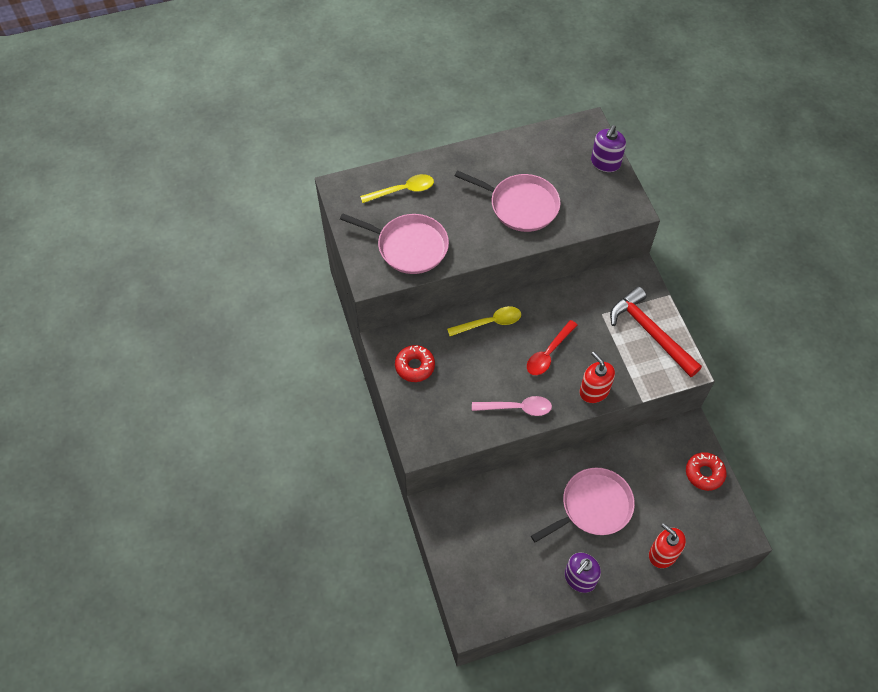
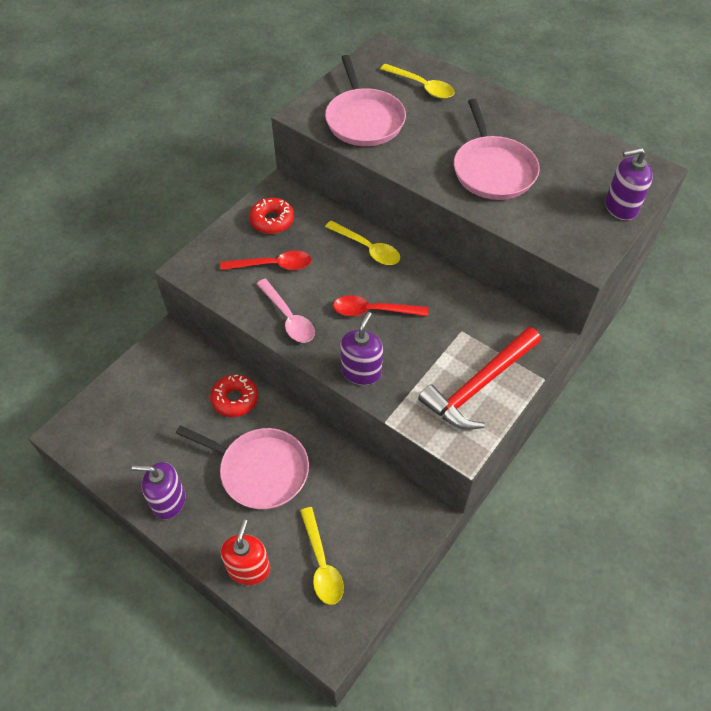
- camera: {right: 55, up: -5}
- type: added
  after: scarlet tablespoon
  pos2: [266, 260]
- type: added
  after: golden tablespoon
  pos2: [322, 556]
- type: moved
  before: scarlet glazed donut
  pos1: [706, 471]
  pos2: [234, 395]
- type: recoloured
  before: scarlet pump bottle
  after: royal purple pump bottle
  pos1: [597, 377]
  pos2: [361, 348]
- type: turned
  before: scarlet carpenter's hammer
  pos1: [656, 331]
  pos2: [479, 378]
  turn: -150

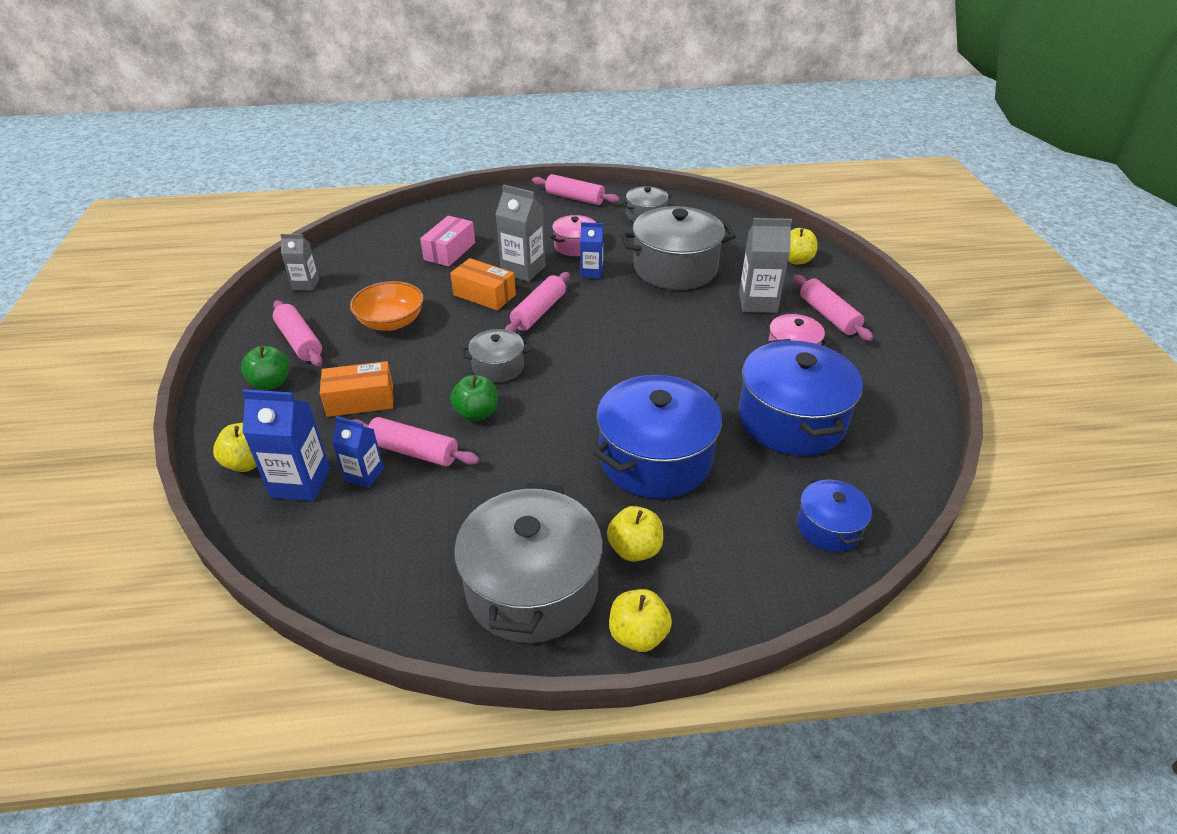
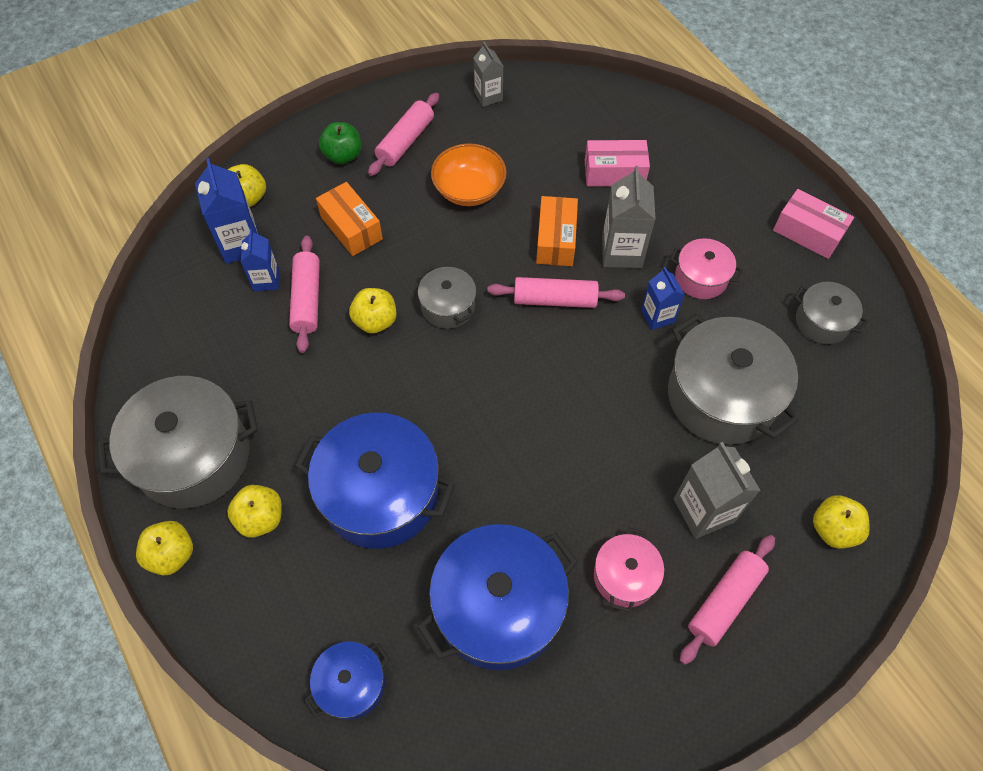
- camera: {right: 65, up: 20}
- type: replaced
  before: rose-pink rolling pin
  after: rose-pink package
  pos1: [576, 189]
  pos2: [813, 224]
- type: recoloured
  before: emerald apple fruit
  after: golden apple fruit
  pos1: [474, 398]
  pos2: [373, 311]

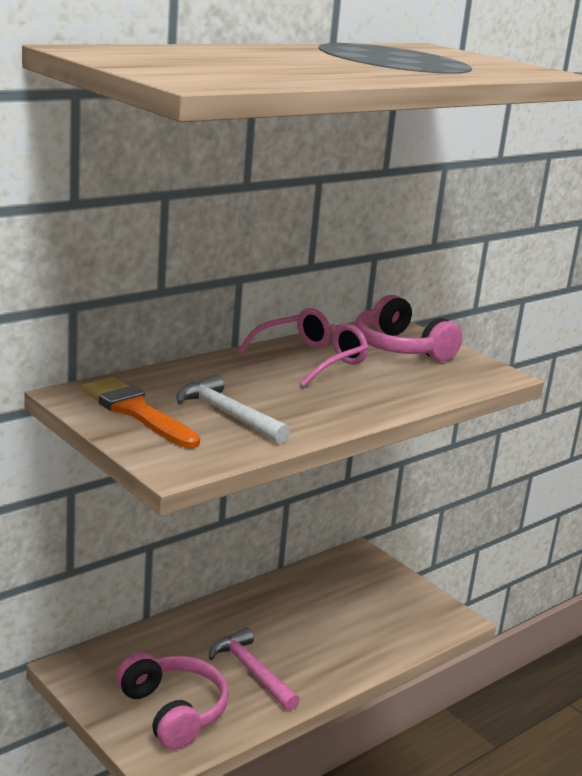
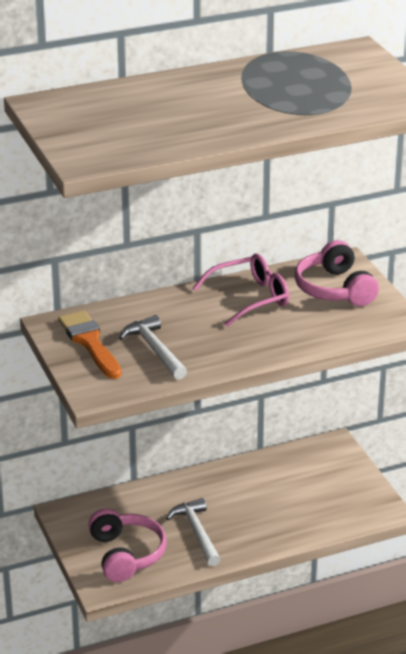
- camera: {right: 20, up: 10}
- type: recoloured
  before: rose-pink carpenter's hammer
  after: white carpenter's hammer
  pos1: [254, 669]
  pos2: [193, 532]

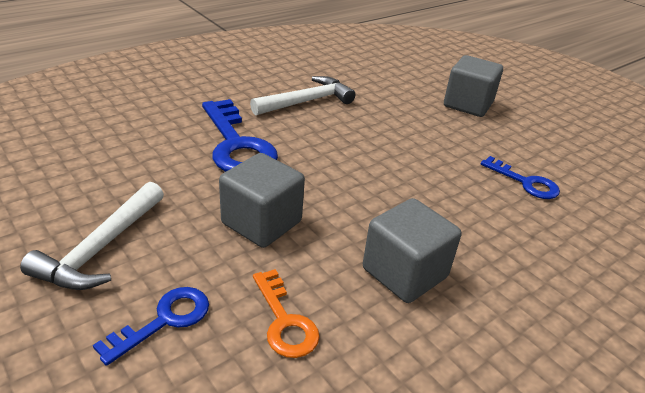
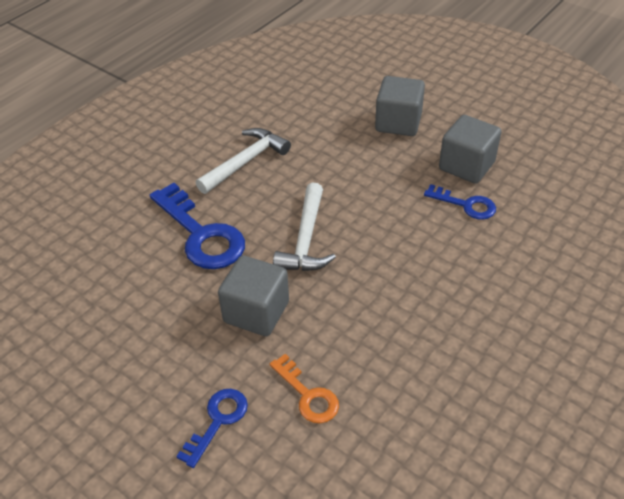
- camera: {right: -10, up: 10}
- type: moved
  before: white carpenter's hammer
  pos1: [92, 236]
  pos2: [304, 227]
- type: moved
  before: ash-grey solid cube
  pos1: [412, 250]
  pos2: [470, 149]

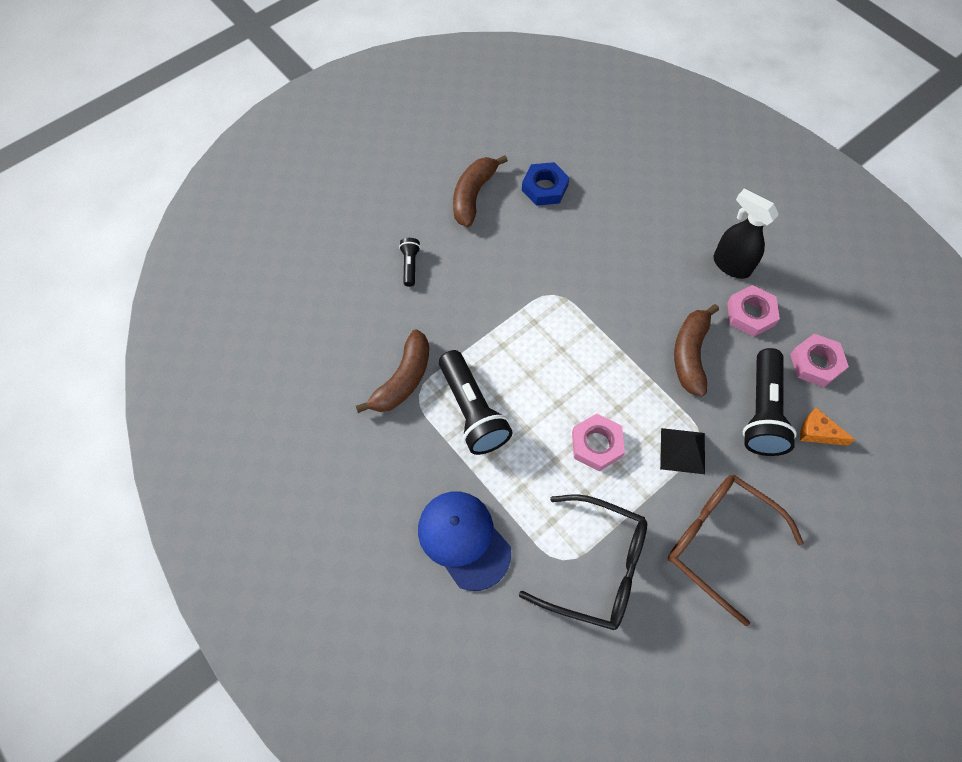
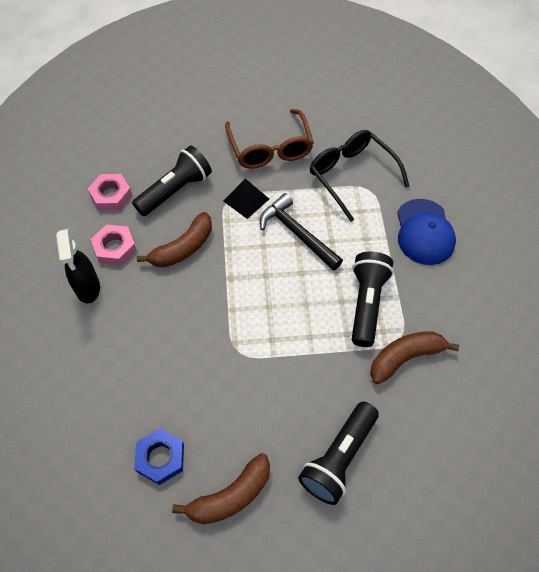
- camera: {right: -145, up: -5}
- type: removed
  before: bright orange cheese
  pos1: [827, 427]
- type: replaced
  before: rose-pink hex nut
  after: black carpenter's hammer
  pos1: [598, 442]
  pos2: [301, 231]
- type: resized
  before: black torch
  pos1: [410, 262]
  pos2: [338, 453]
  scale: 2.06

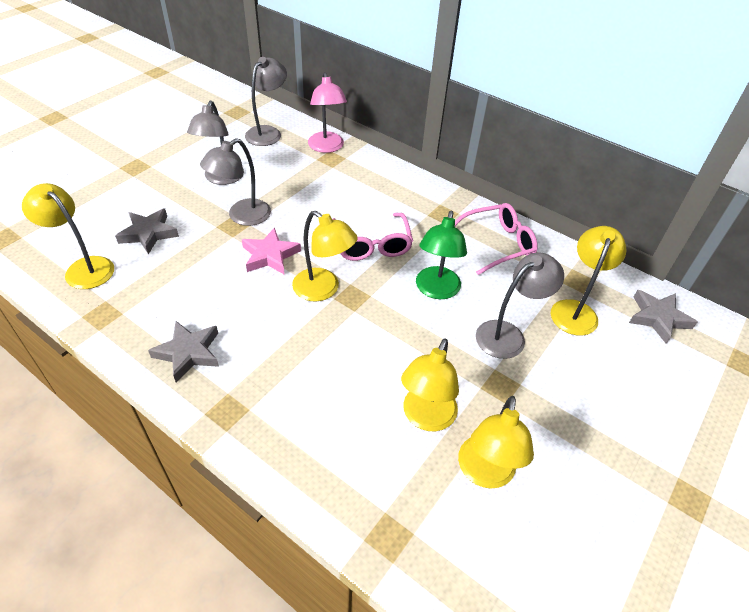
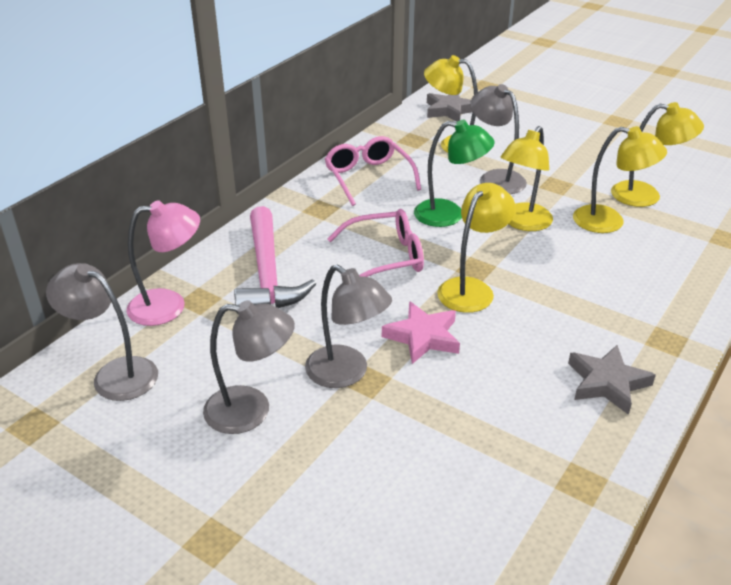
- camera: {right: -90, up: -10}
- type: removed
  before: ash-grey five-pointed star
  pos1: [147, 231]
- type: added
  after: rose-pink carpenter's hammer
  pos2: [275, 260]
- type: moved
  before: golden reading lamp
  pos1: [68, 236]
  pos2: [527, 178]

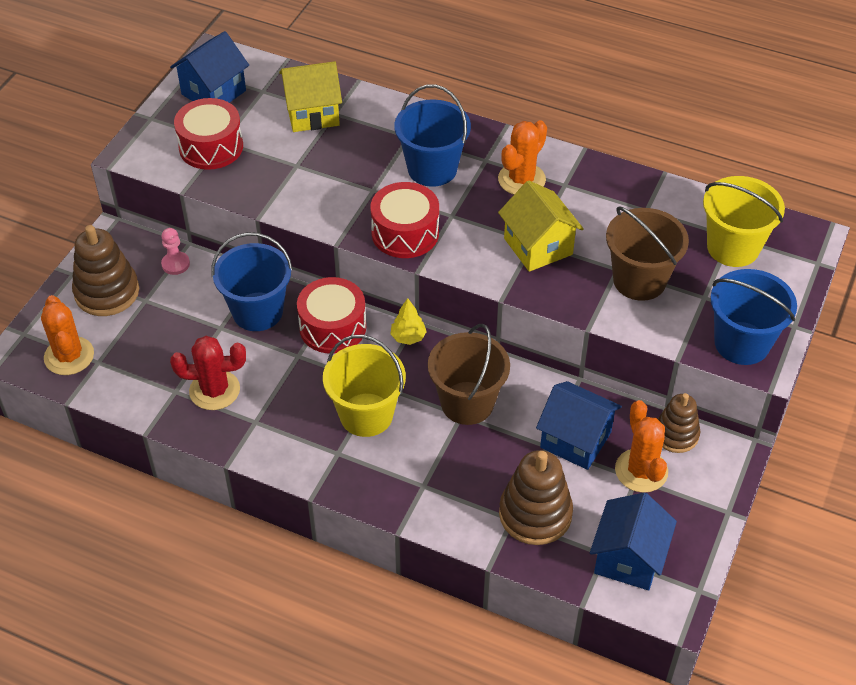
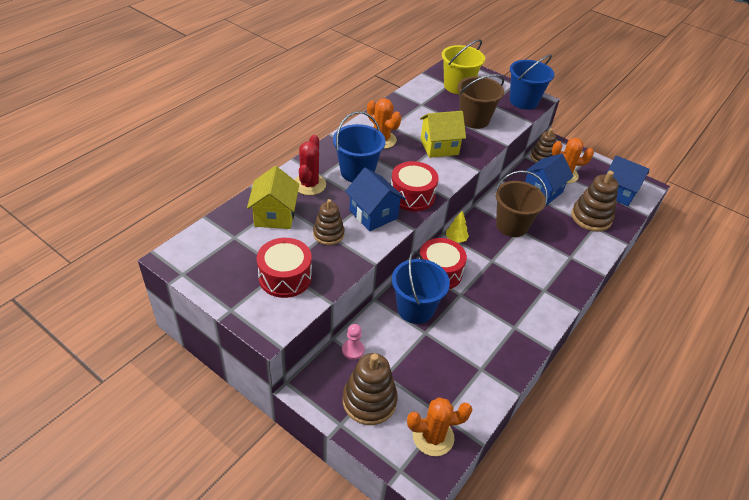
- camera: {right: -80, up: -5}
- type: removed
  before: golden sand bucket
  pos1: [364, 386]
- type: added
  after: russet stacking toy
  pos2: [329, 222]
- type: moved
  before: cobalt house
  pos1: [209, 67]
  pos2: [375, 199]
- type: moved
  before: scarlet prickly plant
  pos1: [208, 373]
  pos2: [310, 165]

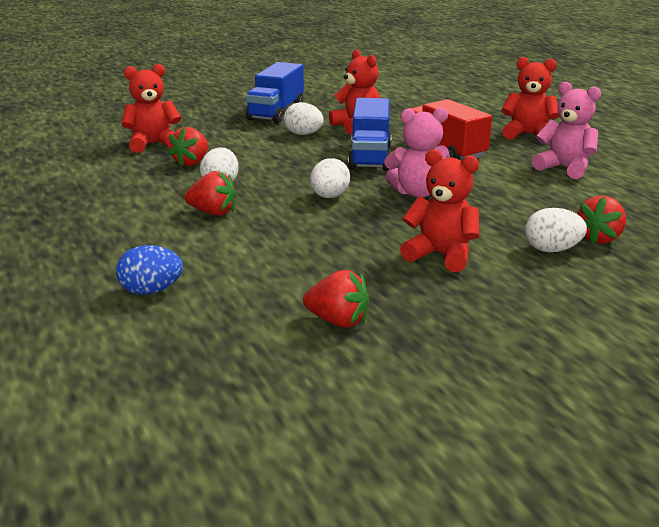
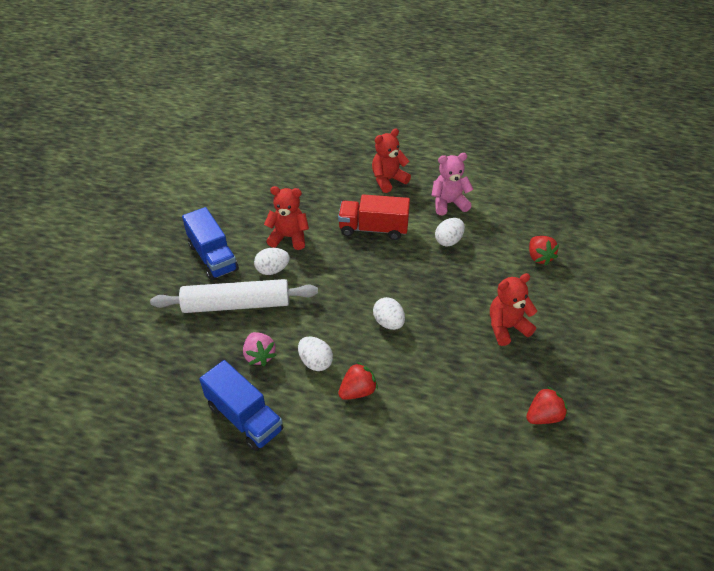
- camera: {right: -50, up: 20}
- type: removed
  before: cobalt egg
  pos1: [149, 270]
- type: removed
  before: scarlet teddy
  pos1: [151, 108]
- type: removed
  before: rose-pink teddy
  pos1: [417, 152]
- type: added
  after: white rolling pin
  pos2: [234, 296]
- type: moved
  before: cobalt lorry
  pos1: [369, 134]
  pos2: [241, 405]
- type: moved
  before: white egg
  pos1: [556, 230]
  pos2: [450, 232]
- type: recoloured
  before: scarlet toy strawberry
  after: rose-pink toy strawberry
  pos1: [188, 147]
  pos2: [259, 349]

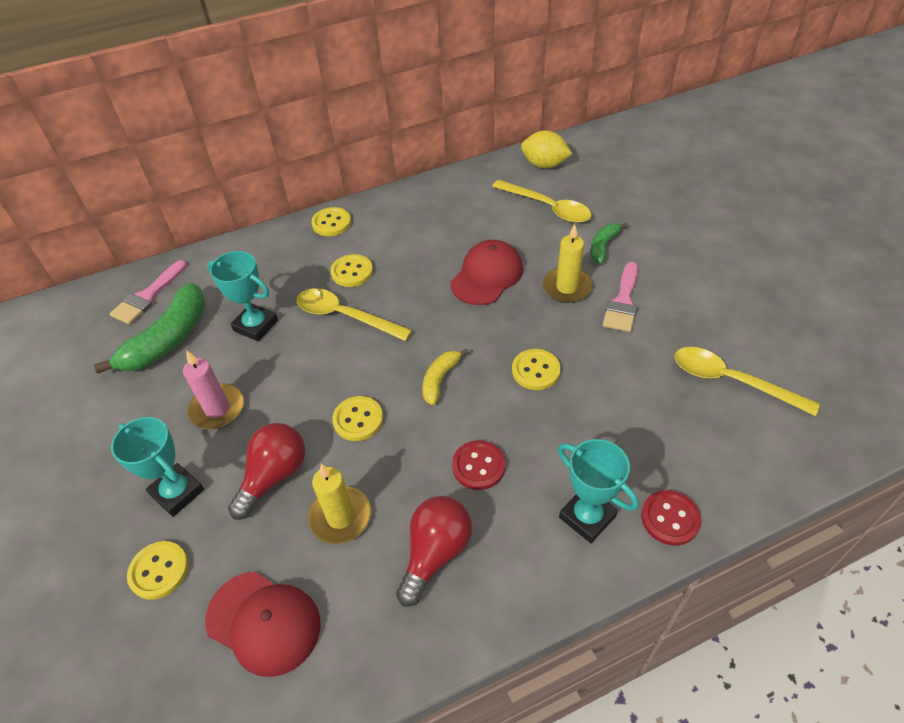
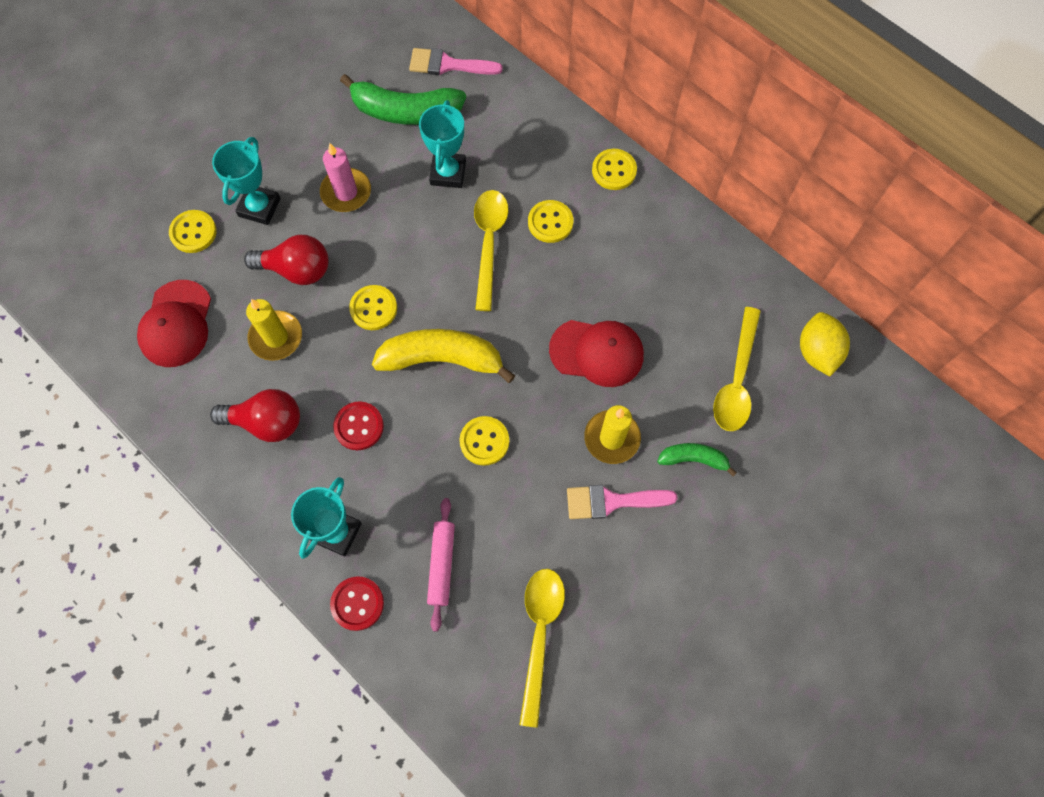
- camera: {right: 65, up: 20}
- type: added
  after: rose-pink rolling pin
  pos2: [441, 565]
- type: resized
  before: golden banana fruit
  pos1: [445, 377]
  pos2: [443, 356]
  scale: 1.86

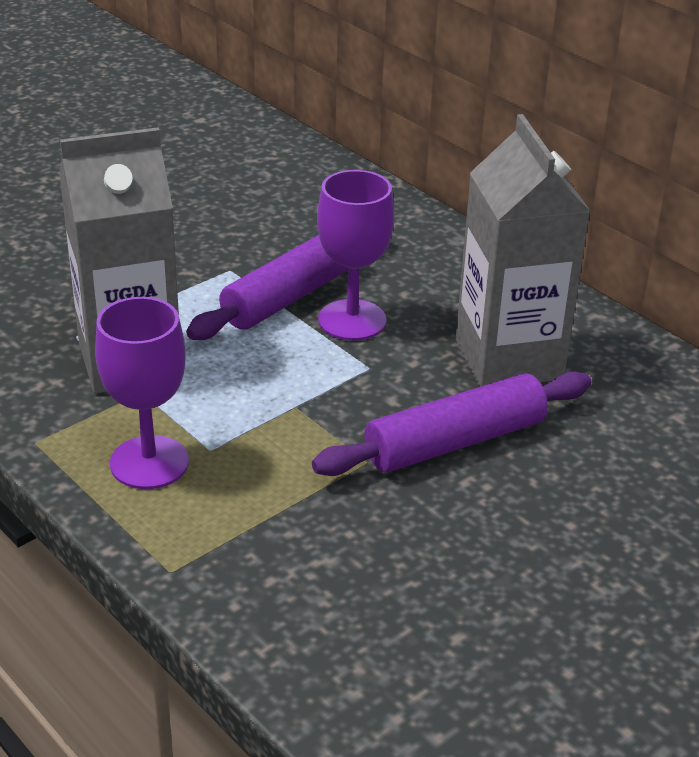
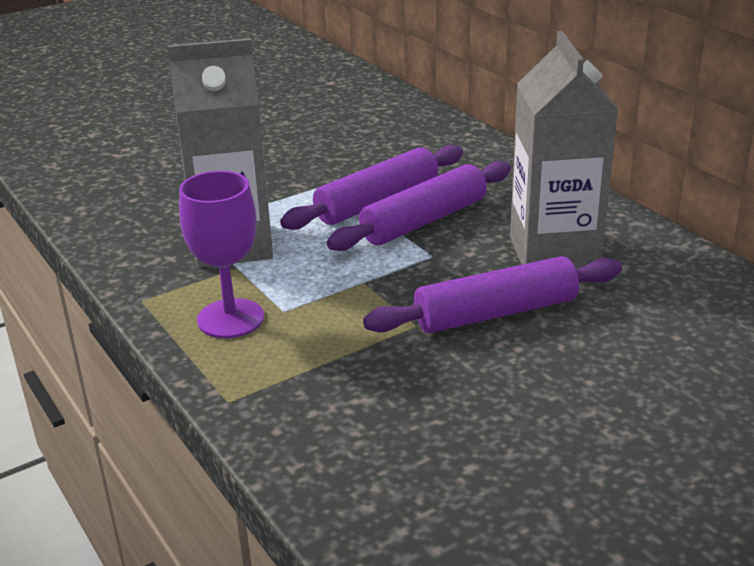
- camera: {right: 10, up: -5}
- type: replaced
  before: royal purple wine glass
  after: royal purple rolling pin
  pos1: [355, 255]
  pos2: [419, 206]

